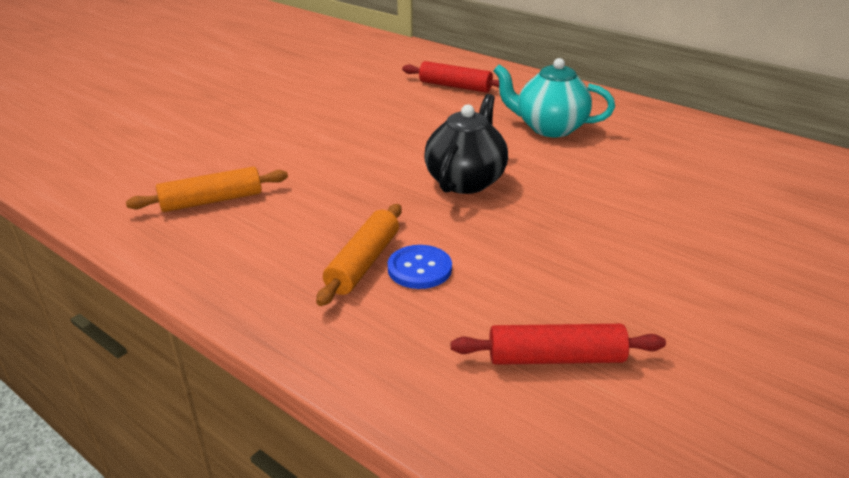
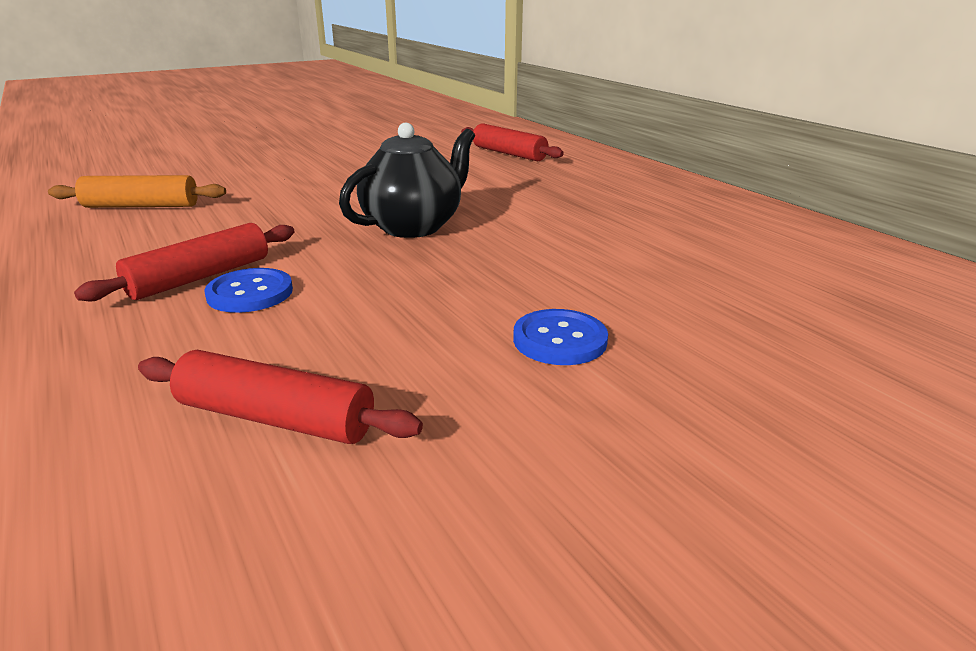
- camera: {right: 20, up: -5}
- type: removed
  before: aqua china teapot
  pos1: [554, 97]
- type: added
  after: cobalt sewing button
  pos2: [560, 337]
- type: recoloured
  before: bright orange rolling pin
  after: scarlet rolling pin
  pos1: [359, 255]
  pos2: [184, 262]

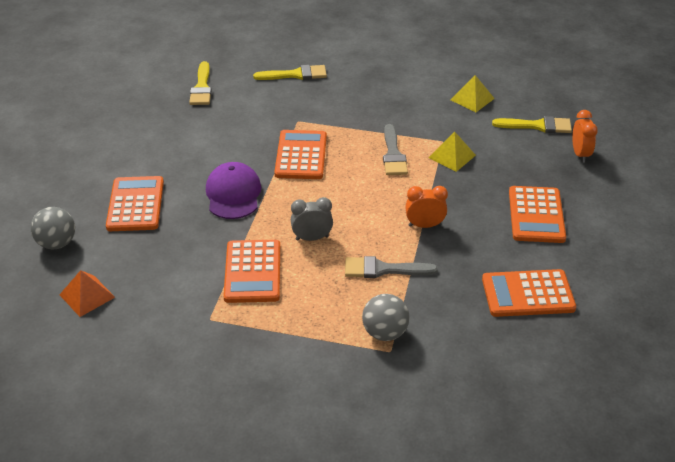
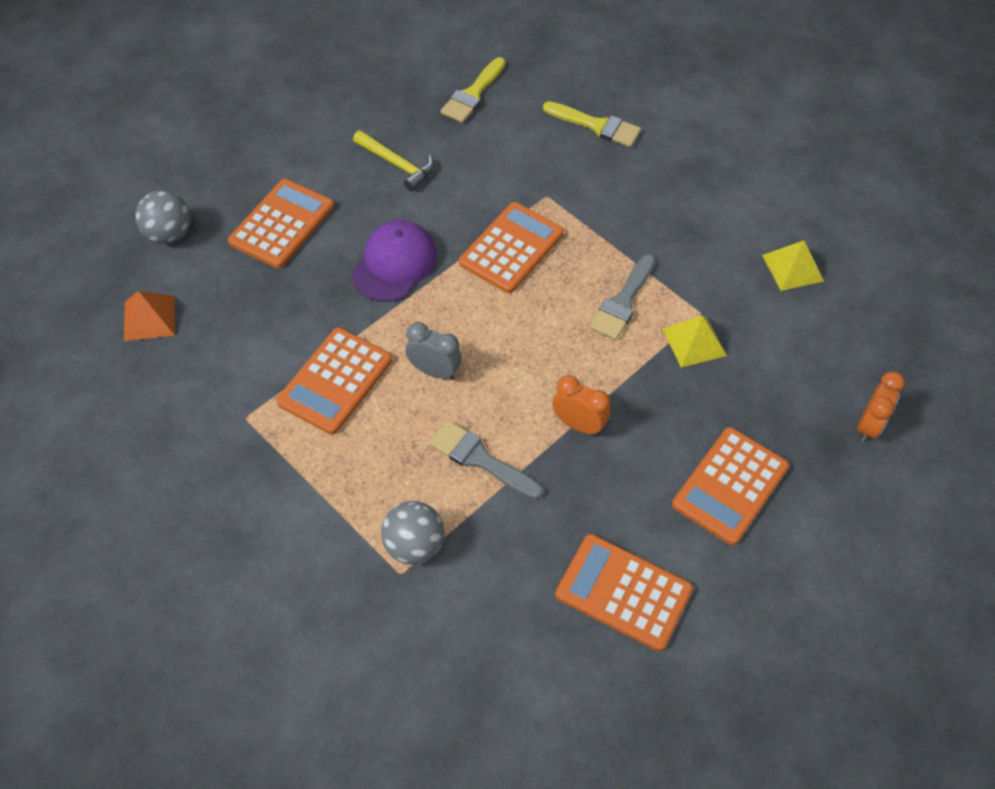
- camera: {right: 30, up: 15}
- type: removed
  before: golden paintbrush
  pos1: [532, 124]
- type: added
  after: golden carpenter's hammer
  pos2: [393, 160]

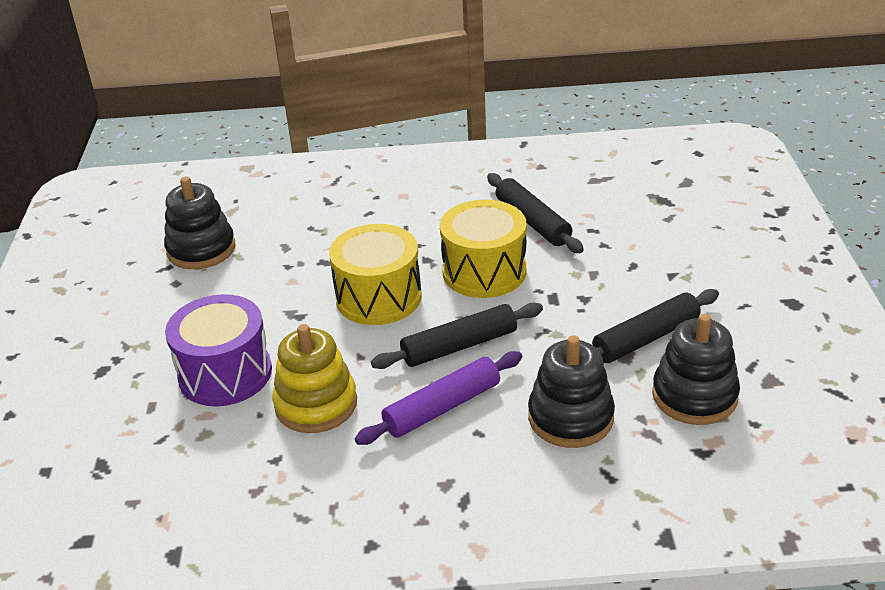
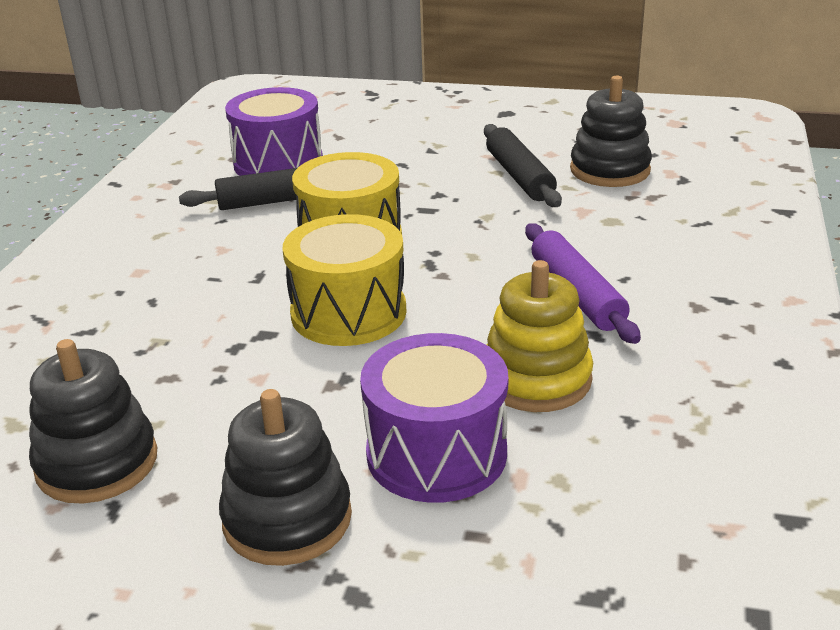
- camera: {right: -75, up: -5}
- type: removed
  before: black rolling pin
  pos1: [457, 336]
- type: added
  after: royal purple drum
  pos2: [274, 131]
- type: moved
  before: black stacking toy
  pos1: [571, 392]
  pos2: [285, 477]

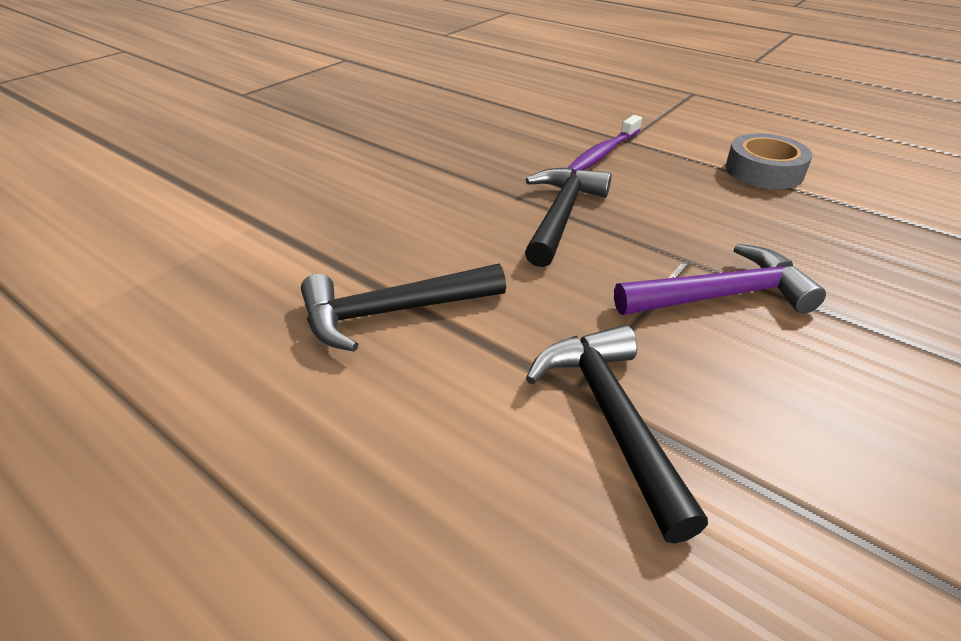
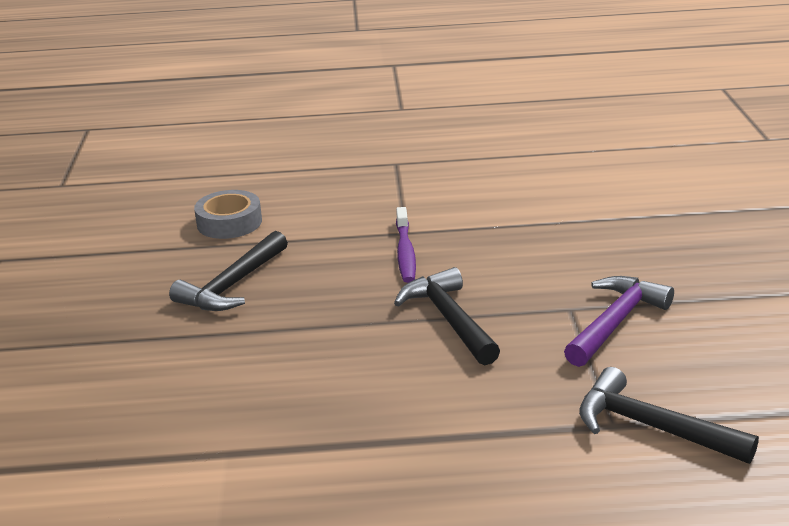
- camera: {right: -40, up: -10}
- type: moved
  before: black carpenter's hammer
  pos1: [403, 308]
  pos2: [228, 271]
- type: moved
  before: ash-grey roll of tape
  pos1: [769, 161]
  pos2: [228, 214]

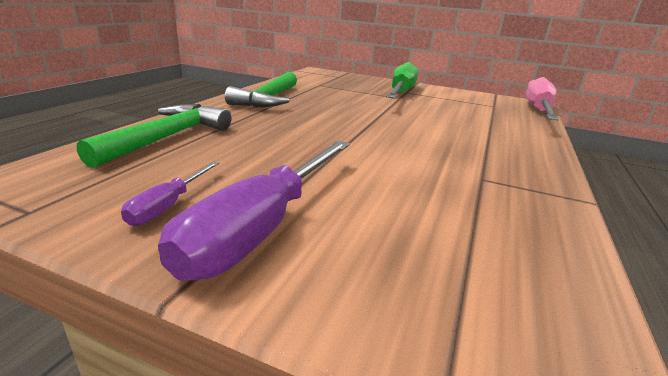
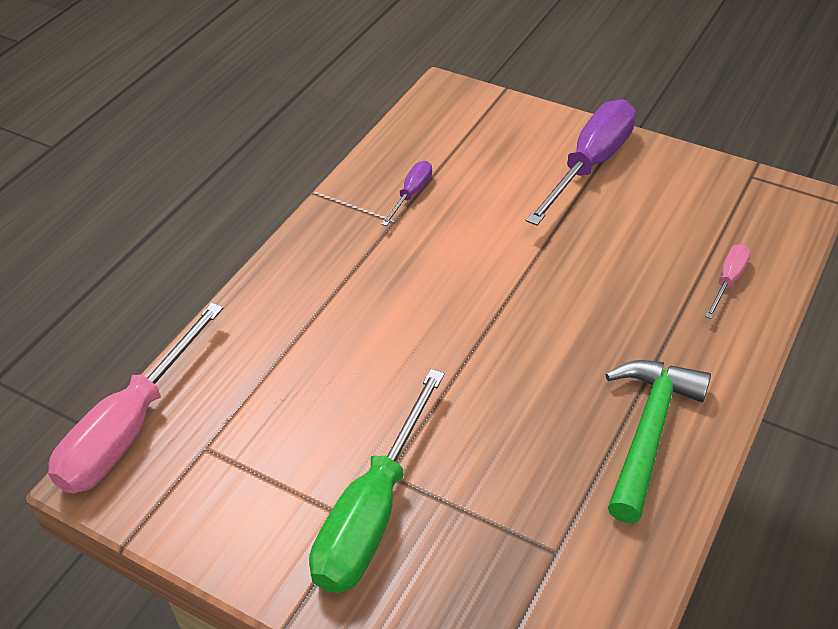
- camera: {right: -170, up: 20}
- type: moved
  before: royal purple flat screwdriver
  pos1: [170, 194]
  pos2: [406, 193]
- type: replaced
  before: emerald carpenter's hammer
  after: rose-pink flat screwdriver
  pos1: [154, 136]
  pos2: [728, 281]

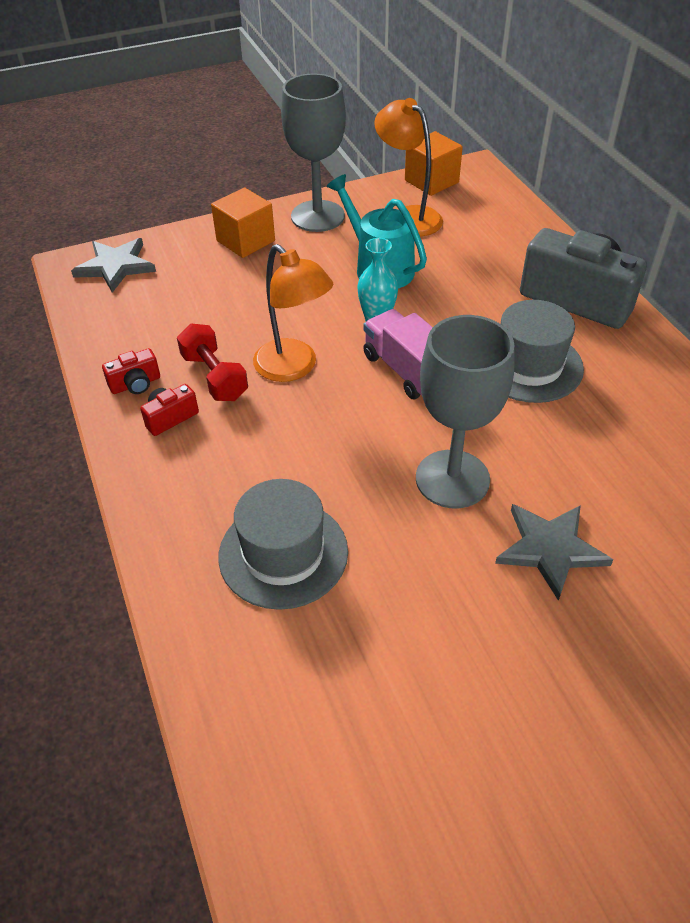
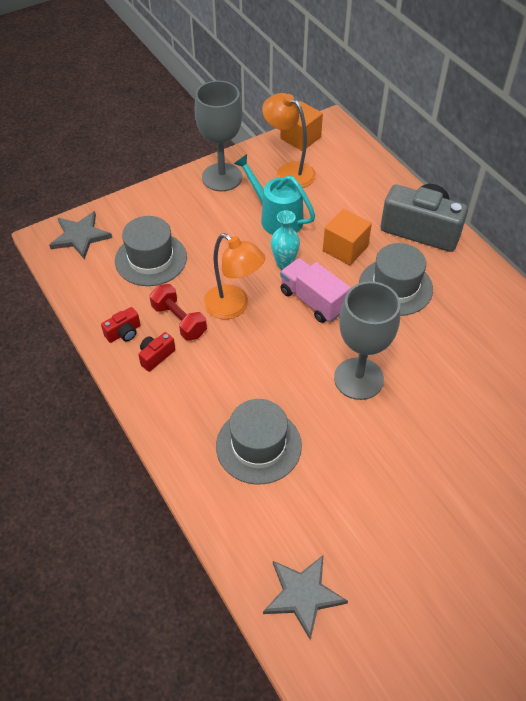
- camera: {right: -10, up: 5}
- type: added
  after: ash-grey top hat
  pos2: [151, 251]
- type: moved
  before: bright orange solid cube
  pos1: [243, 222]
  pos2: [347, 237]
- type: moved
  before: ash-grey five-pointed star
  pos1: [554, 552]
  pos2: [305, 597]

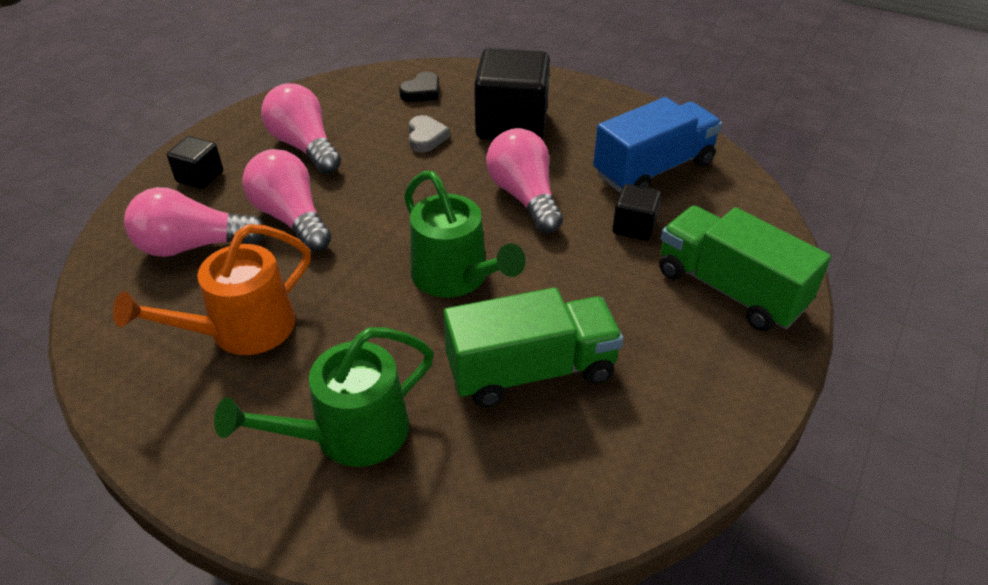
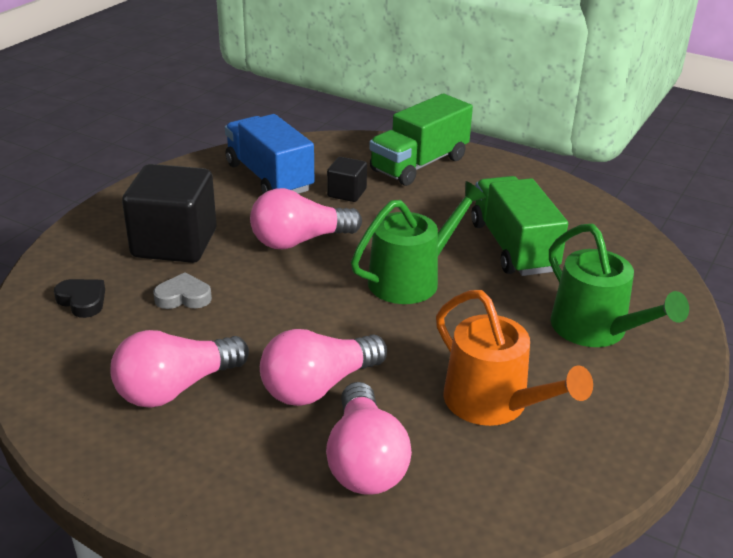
- camera: {right: -90, up: -10}
- type: removed
  before: black solid cube
  pos1: [195, 162]

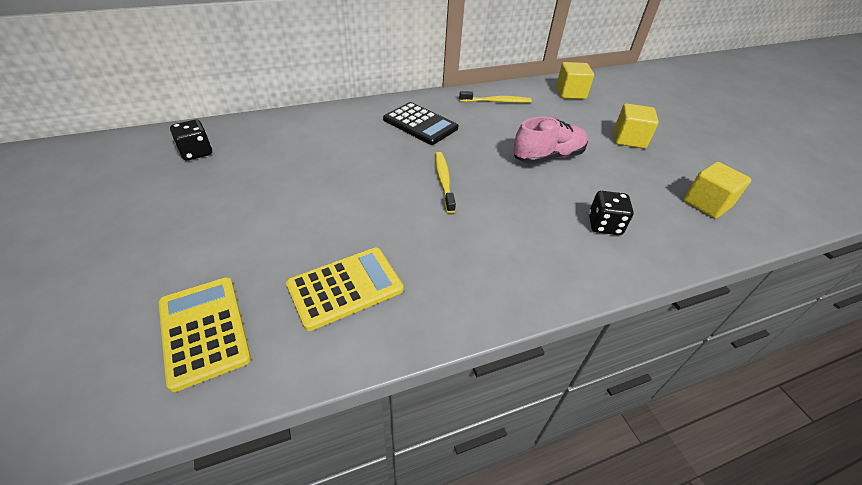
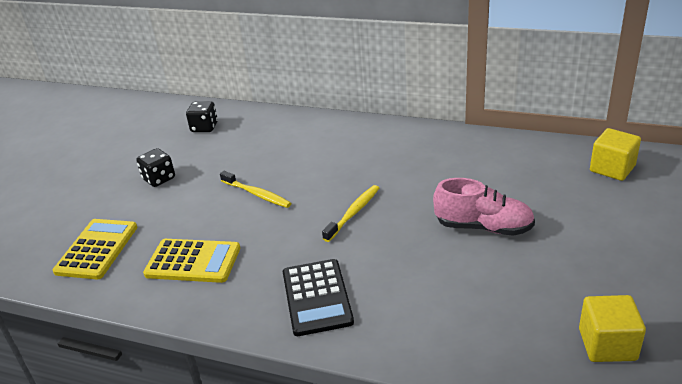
- camera: {right: 45, up: -10}
- type: removed
  before: golden solid cube
  pos1: [636, 126]
- type: moved
  before: black pocket calculator
  pos1: [420, 123]
  pos2: [318, 297]
- type: moved
  before: golden toothbrush
  pos1: [495, 97]
  pos2: [255, 189]
- type: moved
  before: black game die
  pos1: [611, 213]
  pos2: [155, 167]

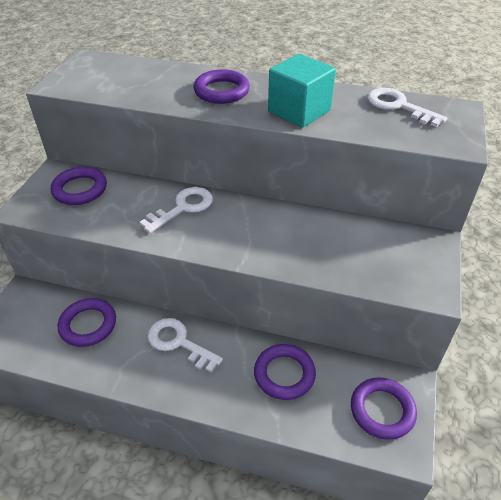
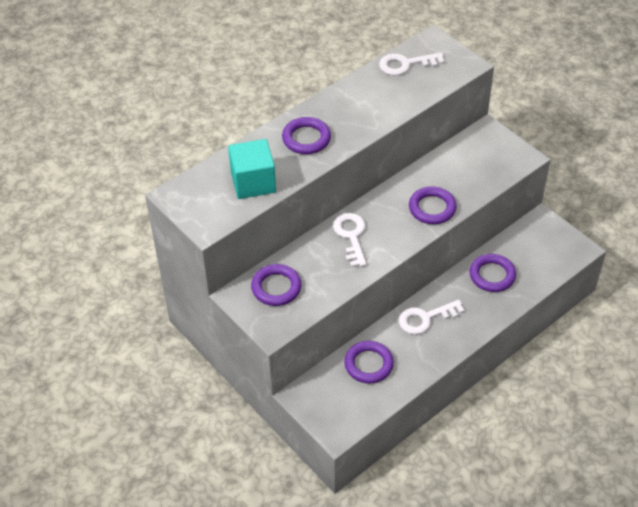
- camera: {right: -55, up: 5}
- type: moved
  before: aqua solid cube
  pos1: [302, 91]
  pos2: [252, 169]
- type: moved
  before: royal purple ring
  pos1: [384, 408]
  pos2: [433, 205]

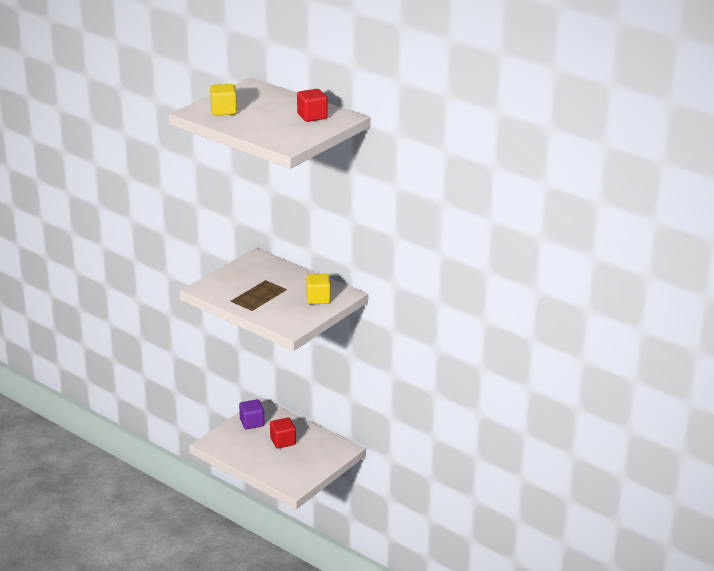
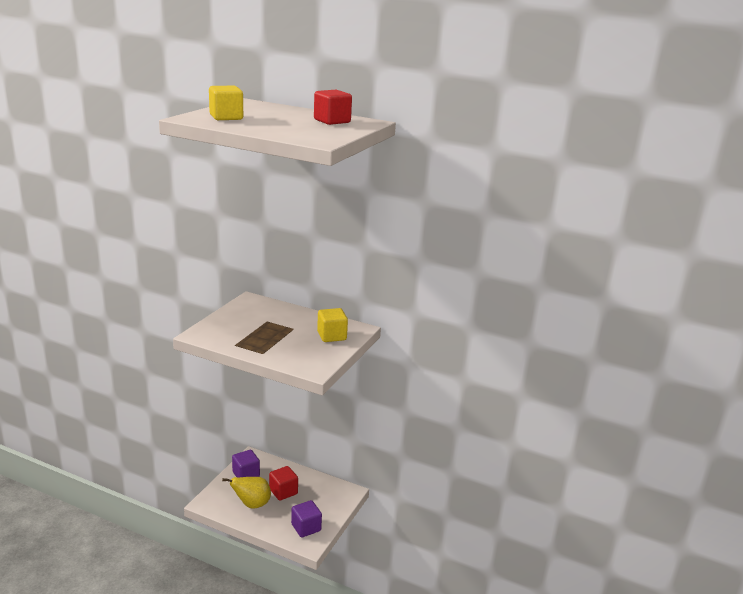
- camera: {right: -15, up: -5}
- type: added
  after: golden pear
  pos2: [246, 492]
- type: added
  after: royal purple solid cube
  pos2: [306, 518]

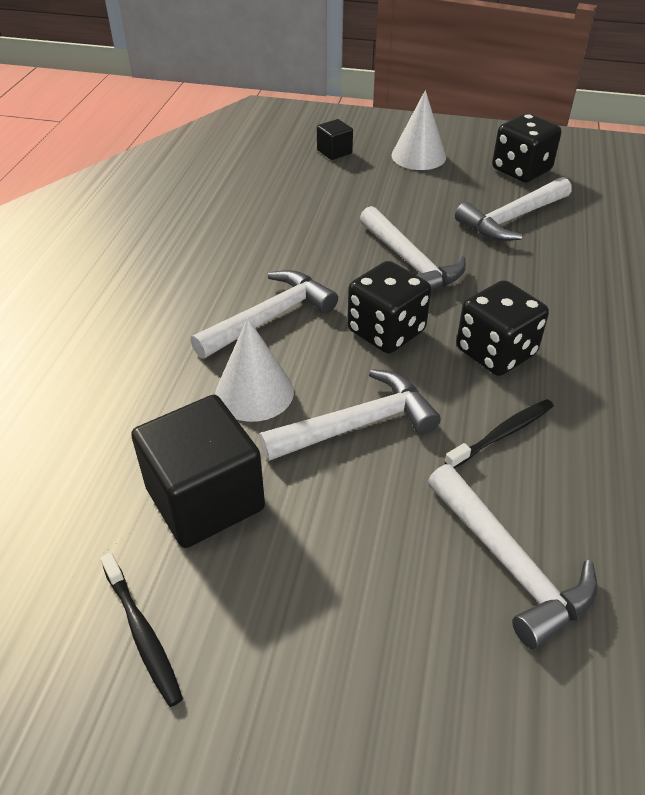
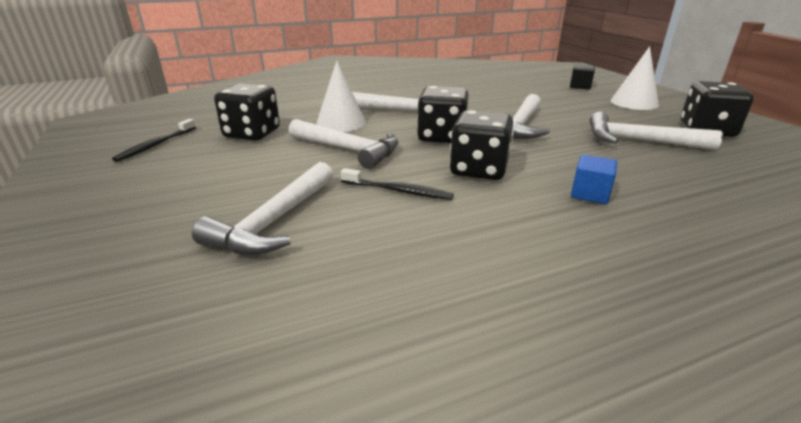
- camera: {right: 55, up: -15}
- type: added
  after: cobalt solid cube
  pos2: [594, 179]
- type: replaced
  before: black solid cube
  after: black game die
  pos1: [198, 471]
  pos2: [247, 112]

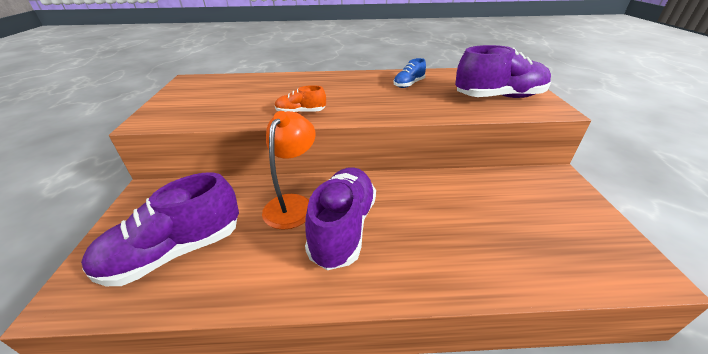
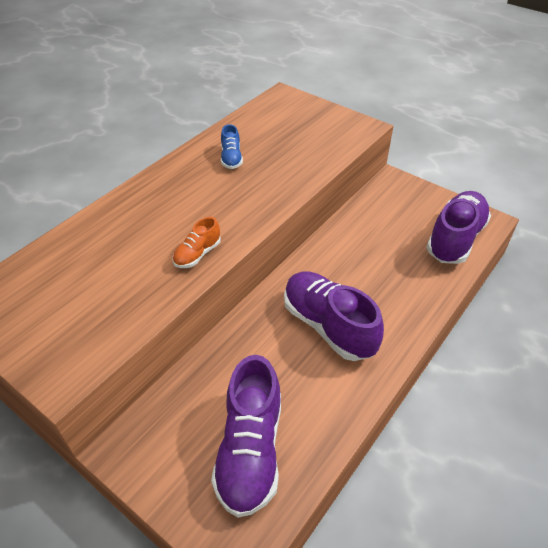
- camera: {right: -50, up: 10}
- type: removed
  before: bright orange reading lamp
  pos1: [289, 170]
- type: moved
  before: royal purple sneaker
  pos1: [503, 71]
  pos2: [458, 227]

